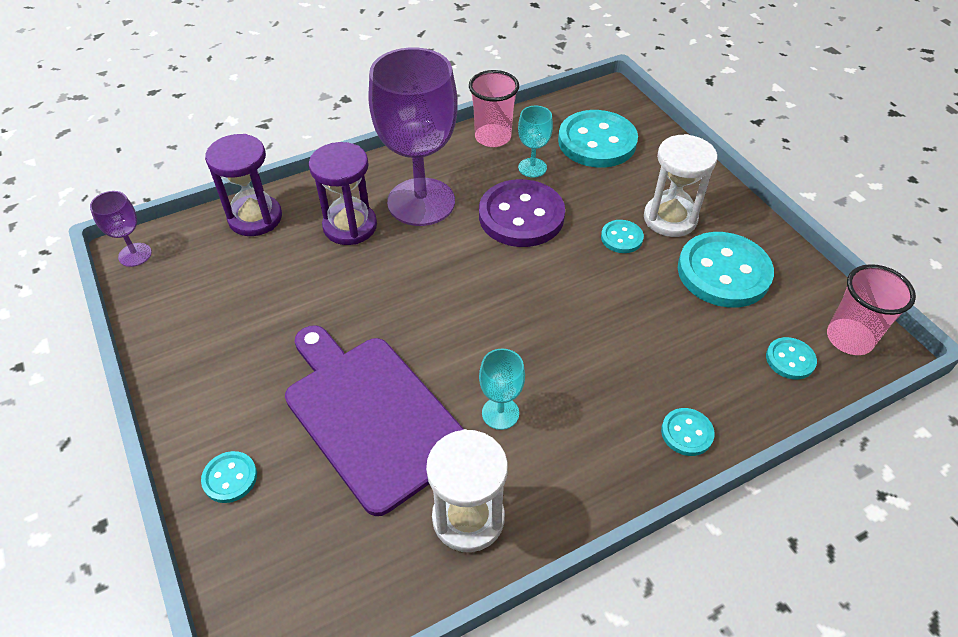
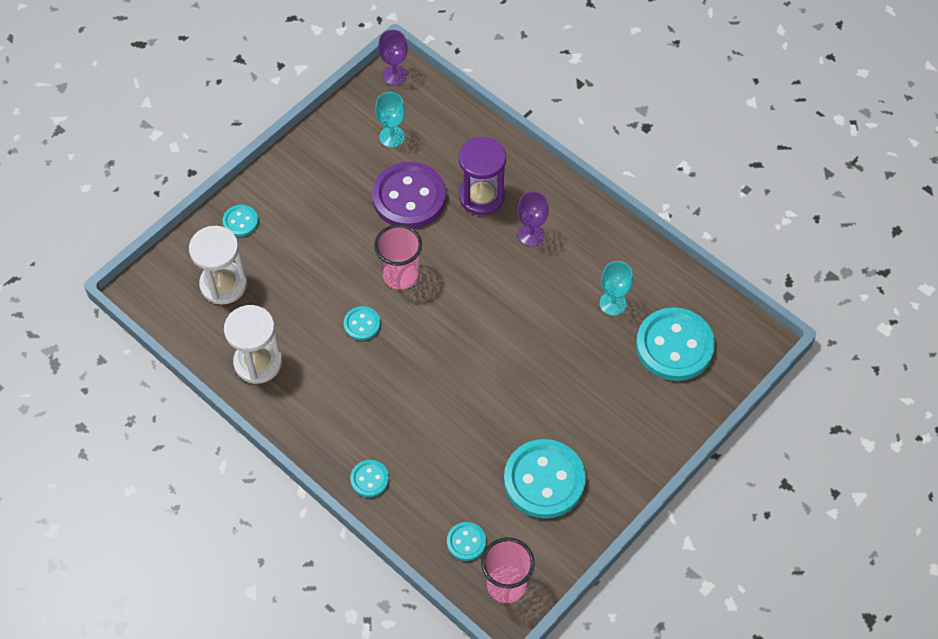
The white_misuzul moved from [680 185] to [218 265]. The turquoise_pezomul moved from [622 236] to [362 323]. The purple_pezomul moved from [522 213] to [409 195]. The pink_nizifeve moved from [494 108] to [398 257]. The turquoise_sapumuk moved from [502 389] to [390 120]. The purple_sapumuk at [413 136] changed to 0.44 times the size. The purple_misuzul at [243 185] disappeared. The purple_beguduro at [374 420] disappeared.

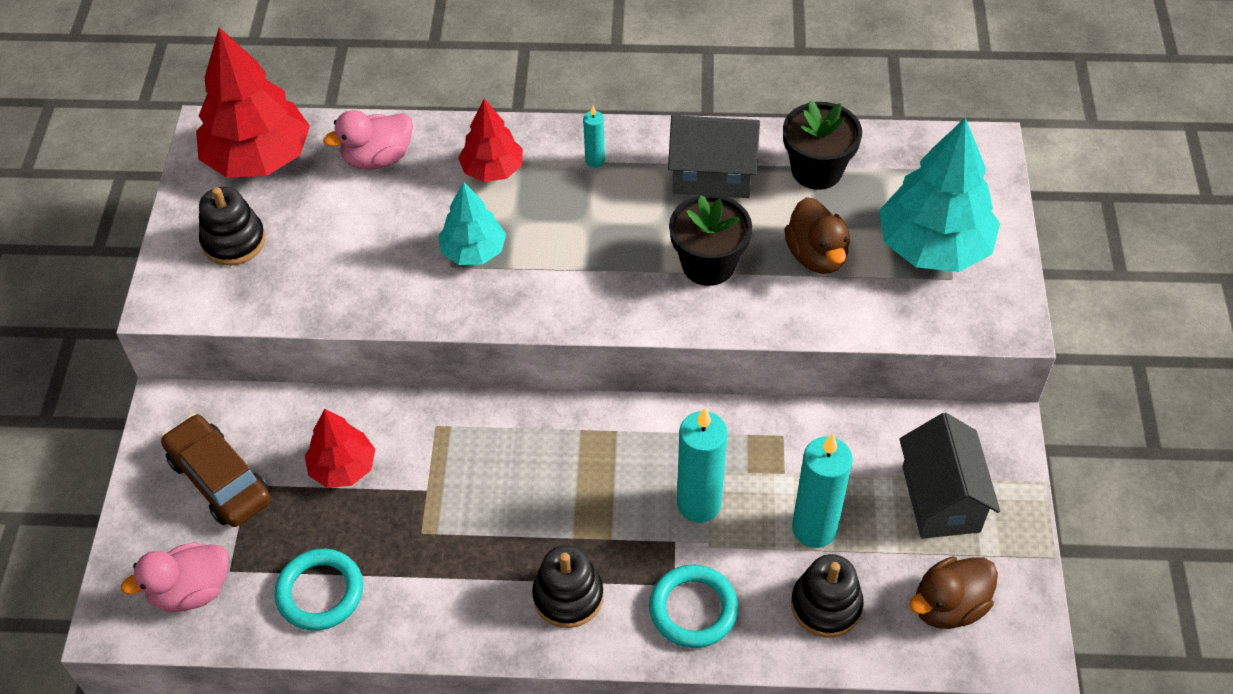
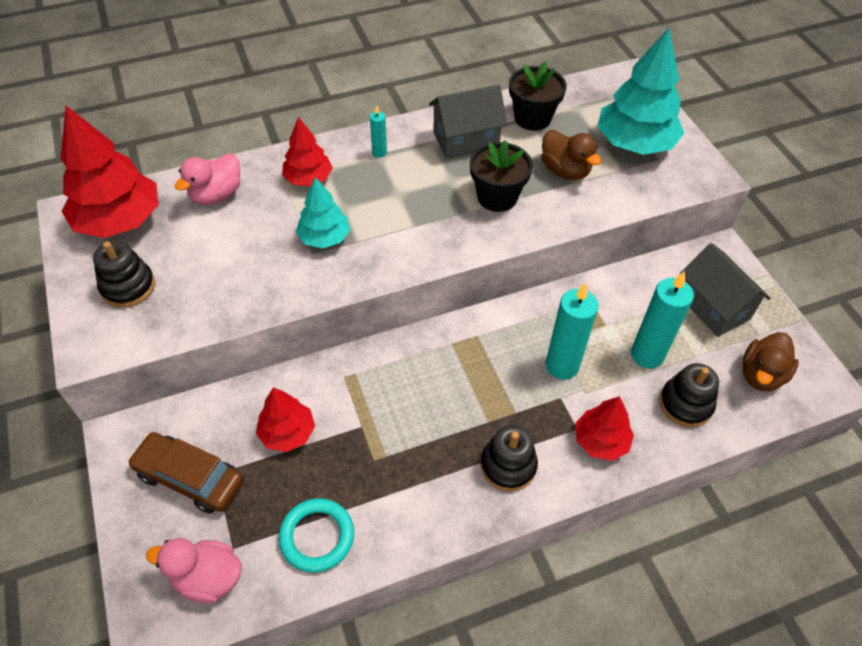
The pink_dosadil at [174 577] turned 60 degrees clockwise. The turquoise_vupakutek at [694 606] was replaced by the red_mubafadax at [604 428].

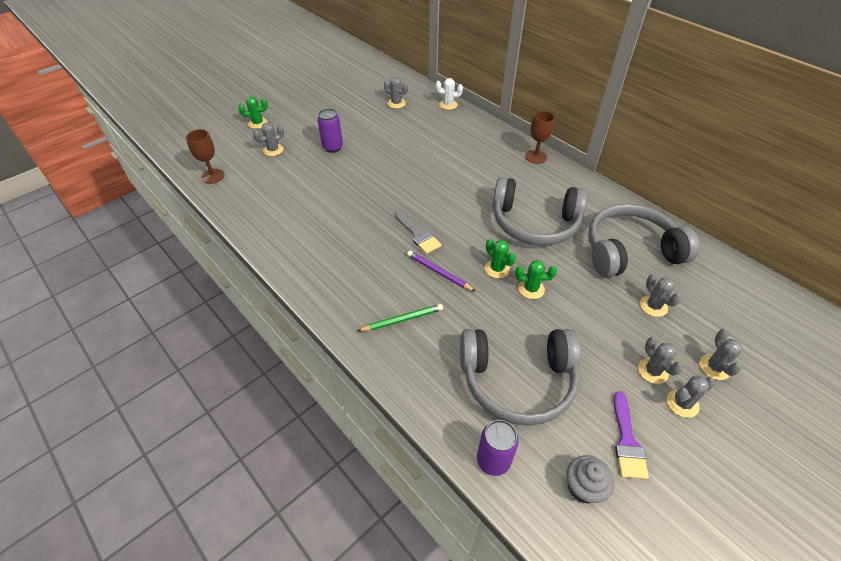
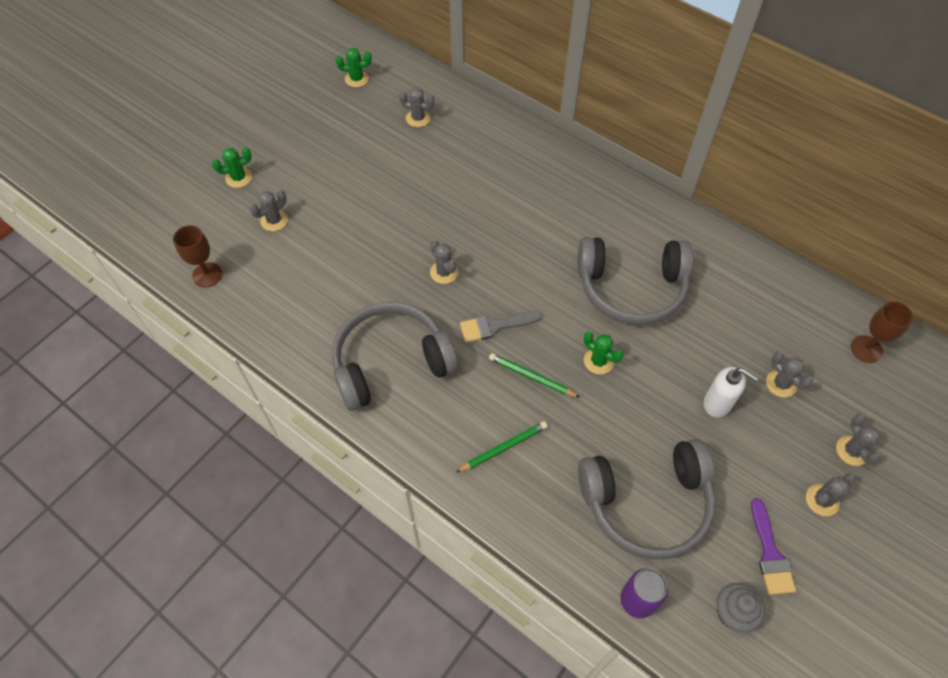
The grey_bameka moved from [643 241] to [395 356]. The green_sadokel moved from [536 279] to [354 67]. The grey_sadokel moved from [661 360] to [444 262]. The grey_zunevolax at [418 232] turned 120 degrees clockwise. The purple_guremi at [441 271] became the green_guremi at [534 375]. The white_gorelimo at [731 392] appeared. The brown_sapumuk moved from [540 137] to [882 332]. The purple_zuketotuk at [330 131] disappeared. The white_sadokel at [449 94] disappeared.

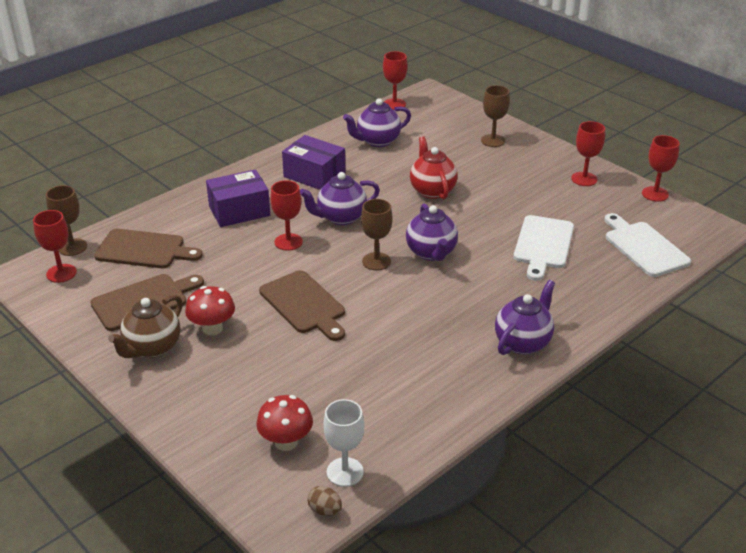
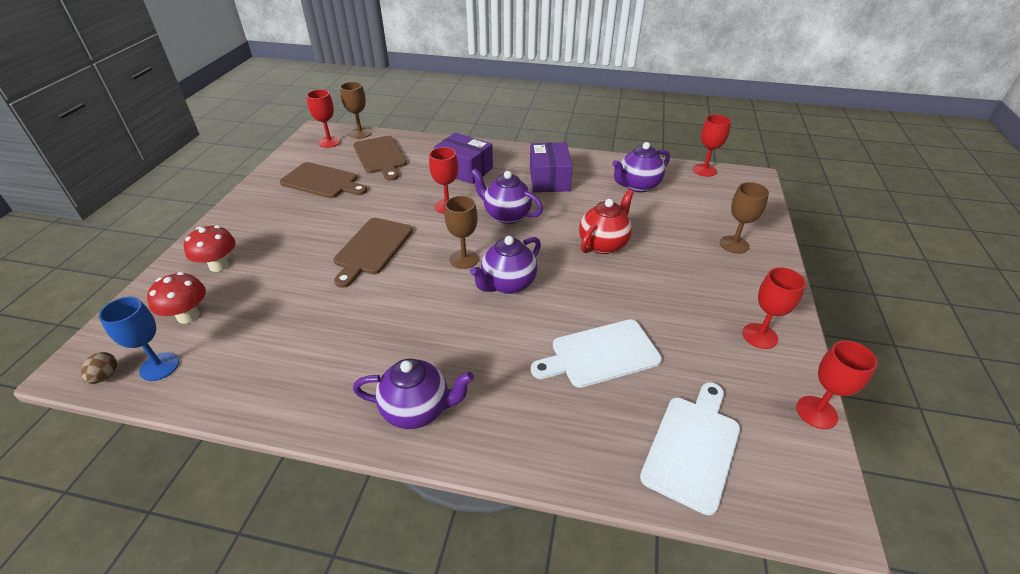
The white_sapumuk at [343 443] became the blue_sapumuk at [139 338]. The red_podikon moved from [210 310] to [209 248]. The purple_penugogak at [377 122] turned 60 degrees counterclockwise. The brown_penugogak at [145 326] disappeared.

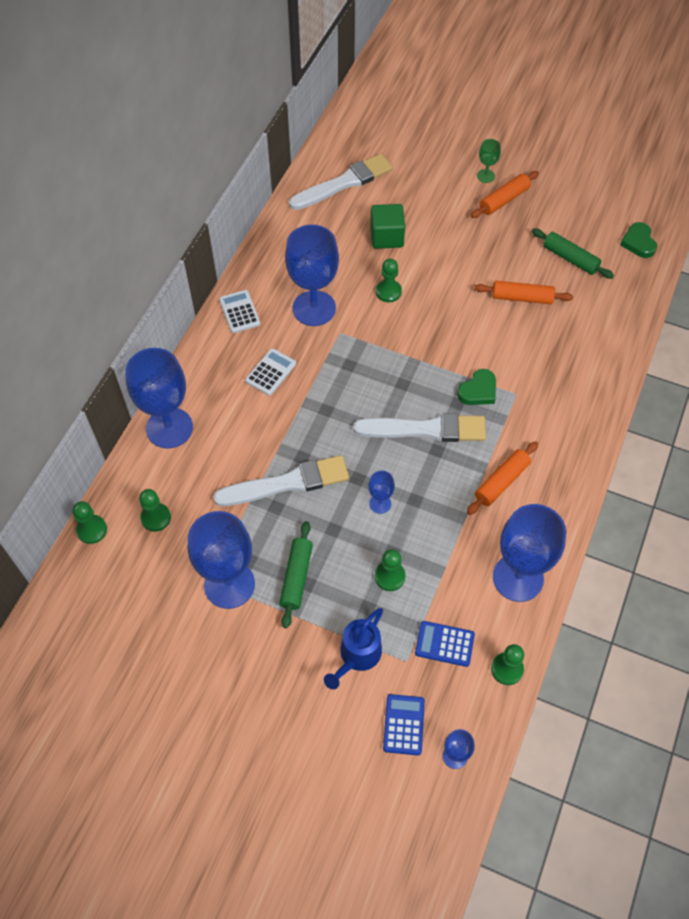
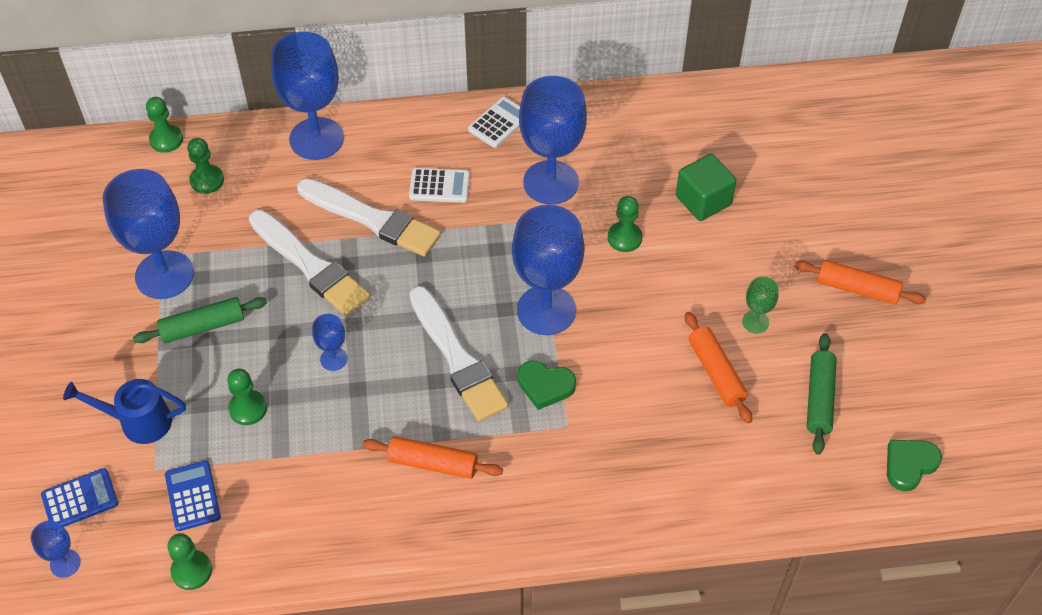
The white_zunevolax moved from [341 182] to [369 217]. The blue_sapumuk moved from [529 553] to [548 270]. The green_sapumuk moved from [489 161] to [760 305].

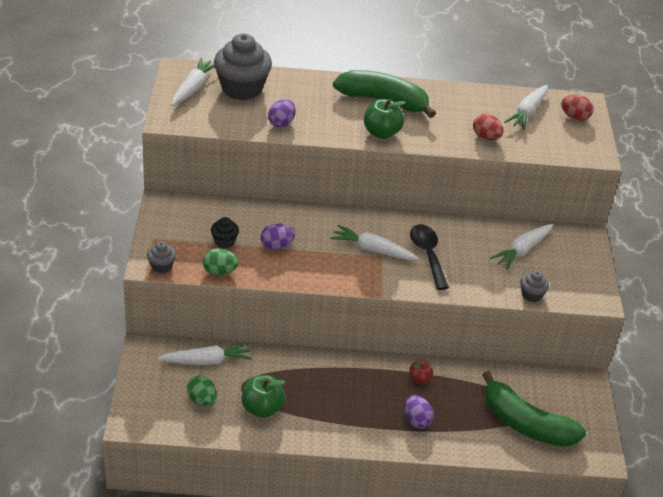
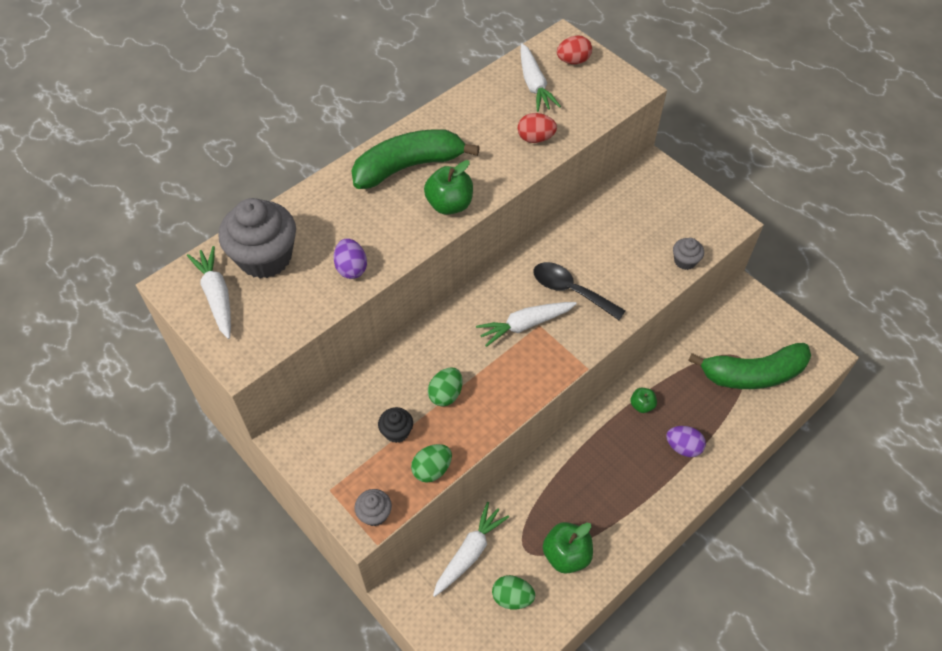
The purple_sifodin at [277 237] became the green_sifodin at [445 386]. The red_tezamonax at [421 372] became the green_tezamonax at [644 400]. The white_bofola at [521 247] disappeared.

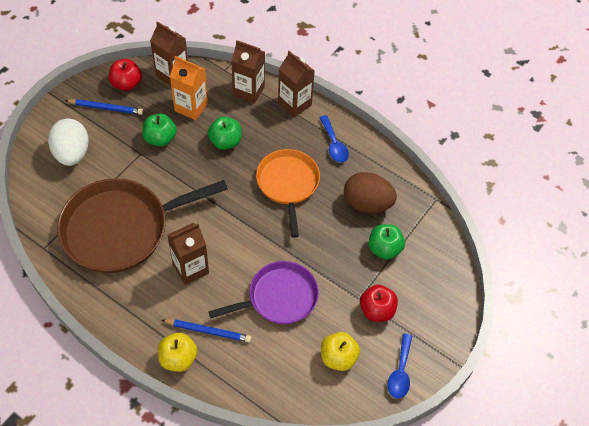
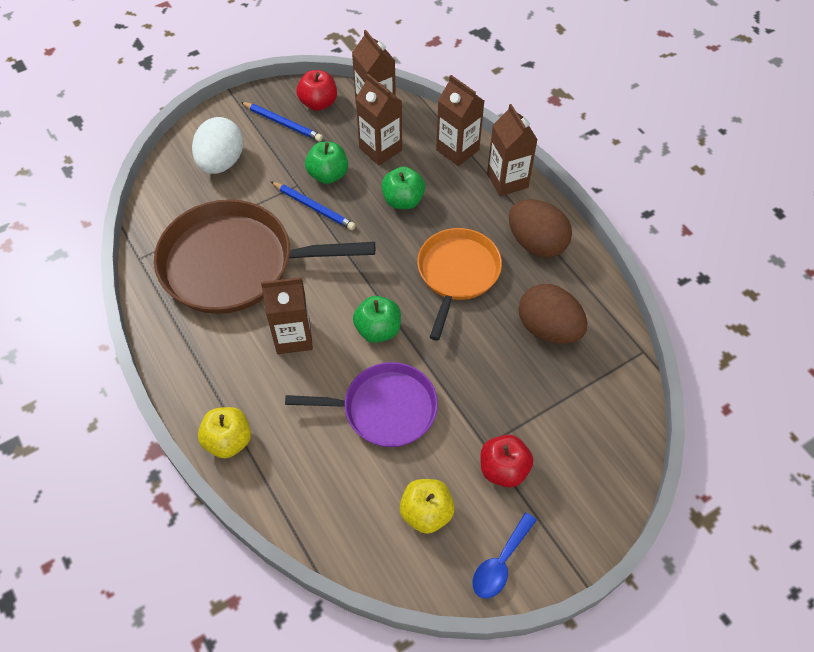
The blue_guremi moved from [206 330] to [313 205]. The green_tezamonax moved from [387 242] to [377 319]. The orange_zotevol at [189 88] became the brown_zotevol at [379 119]. The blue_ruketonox at [334 139] was replaced by the brown_sifodin at [540 228].

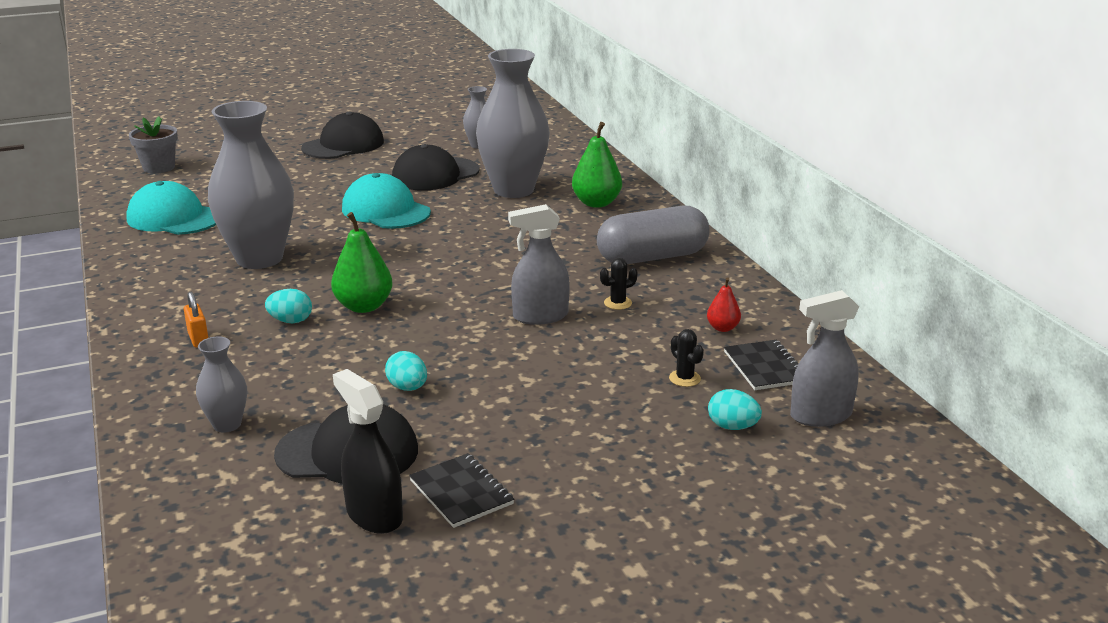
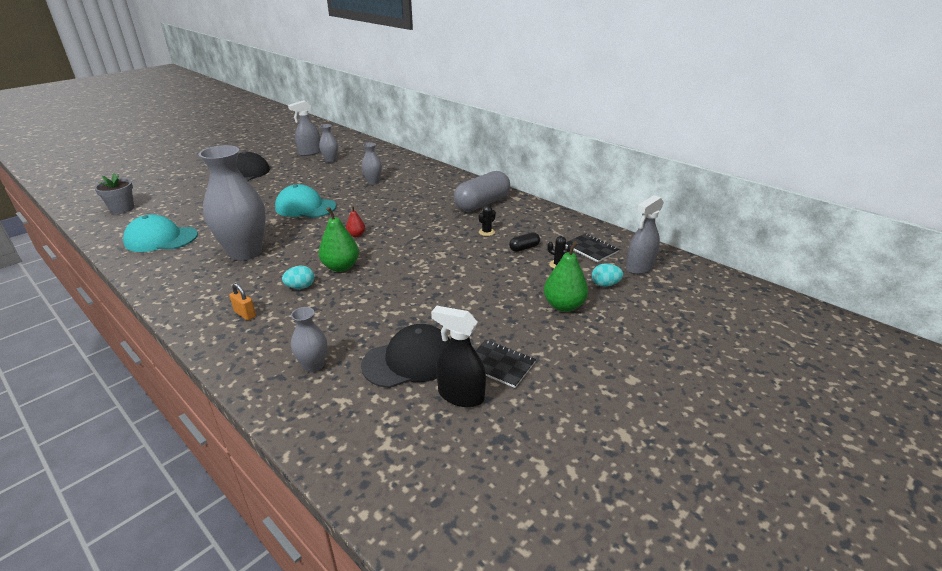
The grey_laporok moved from [539 264] to [304 128]. The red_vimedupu moved from [724 304] to [355 221]. The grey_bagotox at [513 123] changed to 0.47 times the size. The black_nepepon at [524 242] appeared. The green_vimedupu moved from [597 165] to [566 276]. The turquoise_sifodin at [406 371] disappeared. The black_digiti at [436 167] disappeared.

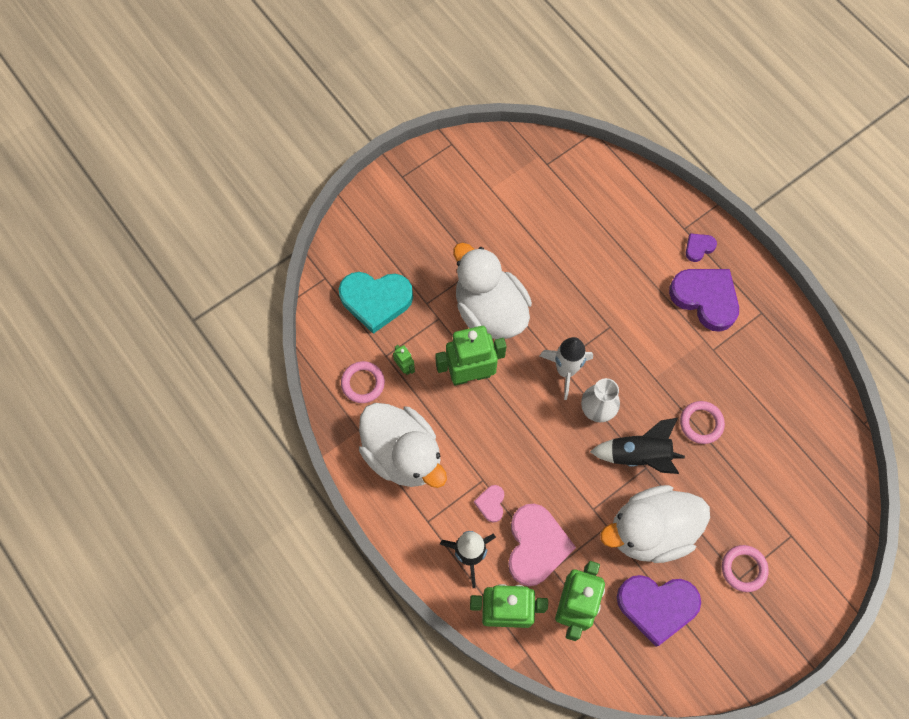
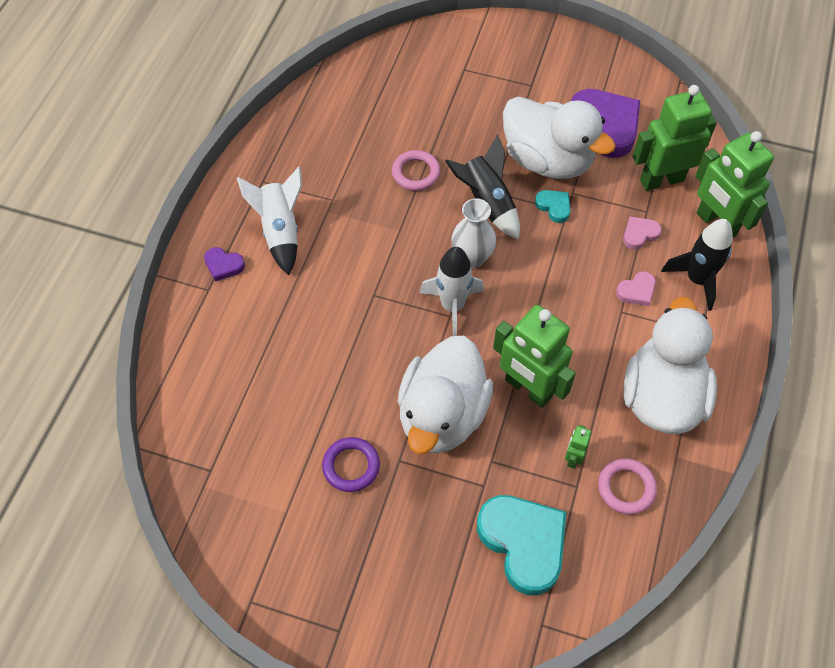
The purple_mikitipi at [704 300] was replaced by the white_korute at [269 220]. The purple_vupakutek at [351 464] appeared. The turquoise_mikitipi at [553 206] appeared. The pink_mikitipi at [542 545] changed to 0.47 times the size. The pink_vupakutek at [745 568] disappeared.

